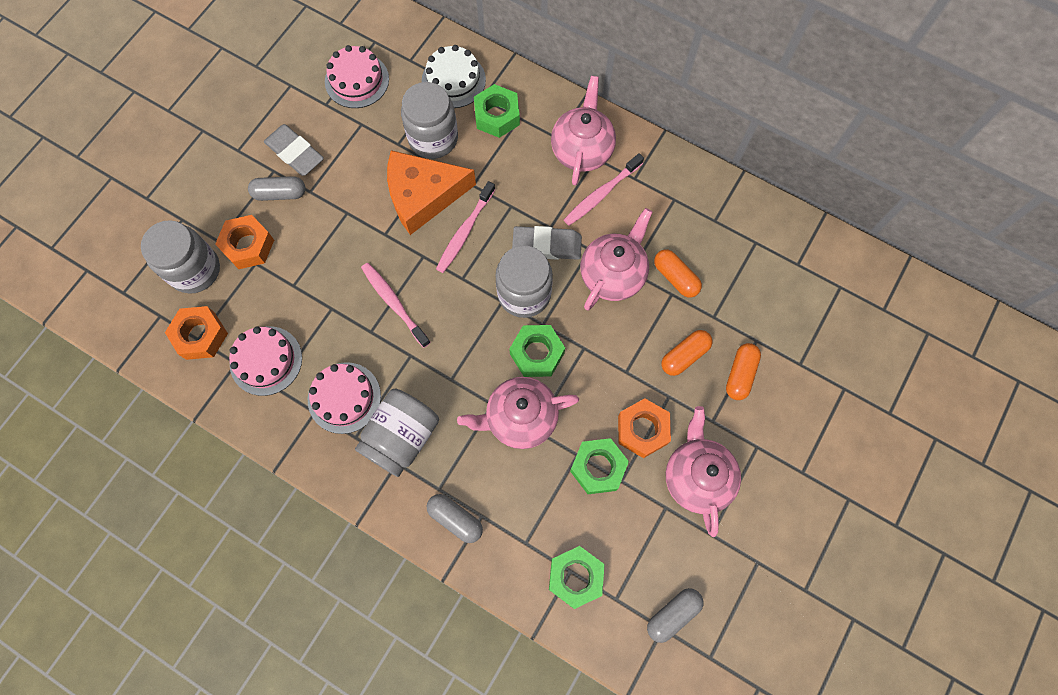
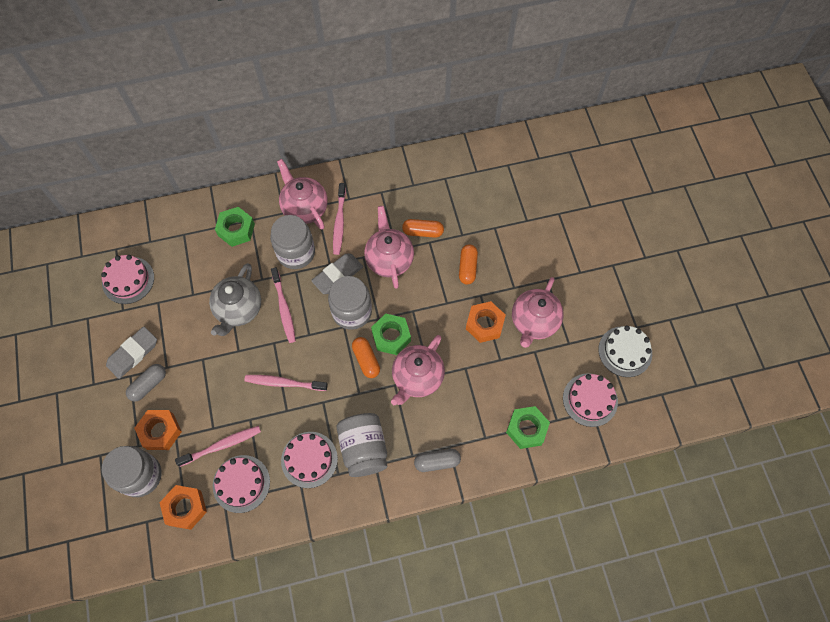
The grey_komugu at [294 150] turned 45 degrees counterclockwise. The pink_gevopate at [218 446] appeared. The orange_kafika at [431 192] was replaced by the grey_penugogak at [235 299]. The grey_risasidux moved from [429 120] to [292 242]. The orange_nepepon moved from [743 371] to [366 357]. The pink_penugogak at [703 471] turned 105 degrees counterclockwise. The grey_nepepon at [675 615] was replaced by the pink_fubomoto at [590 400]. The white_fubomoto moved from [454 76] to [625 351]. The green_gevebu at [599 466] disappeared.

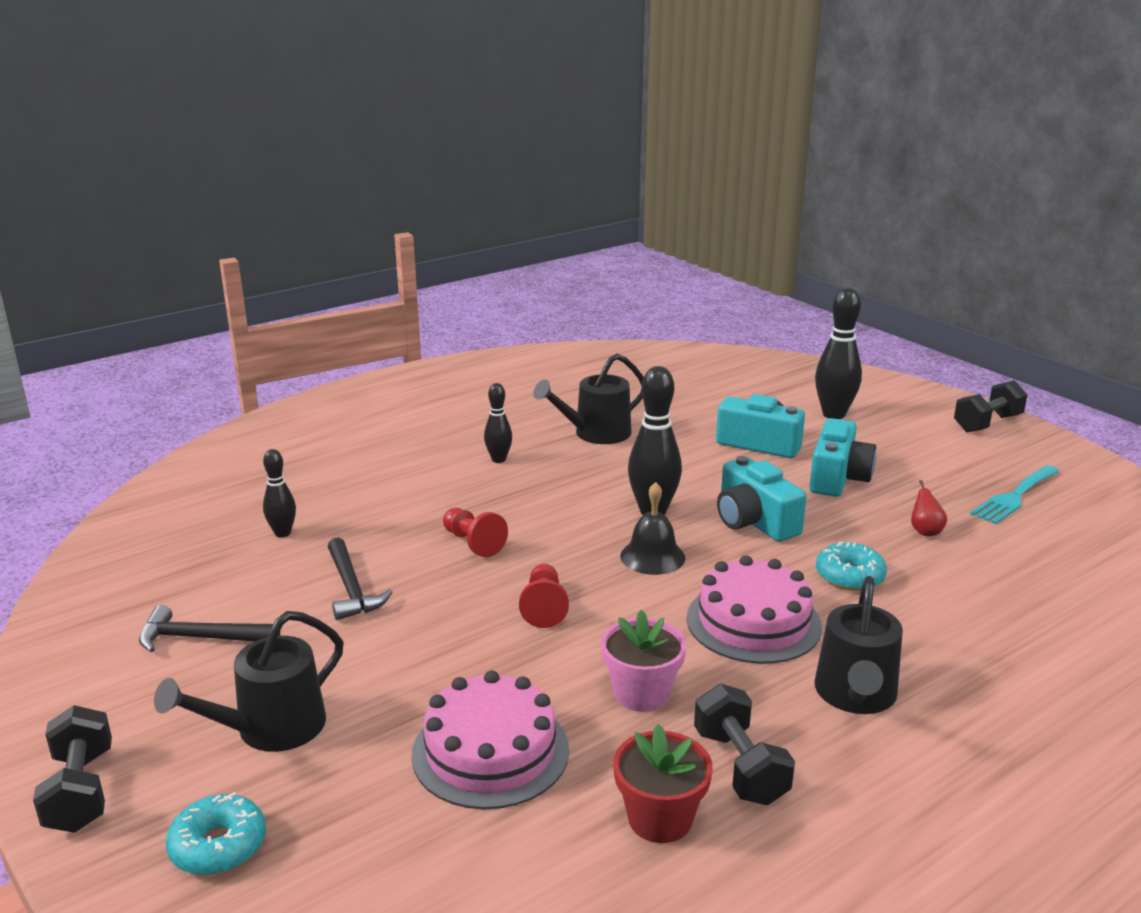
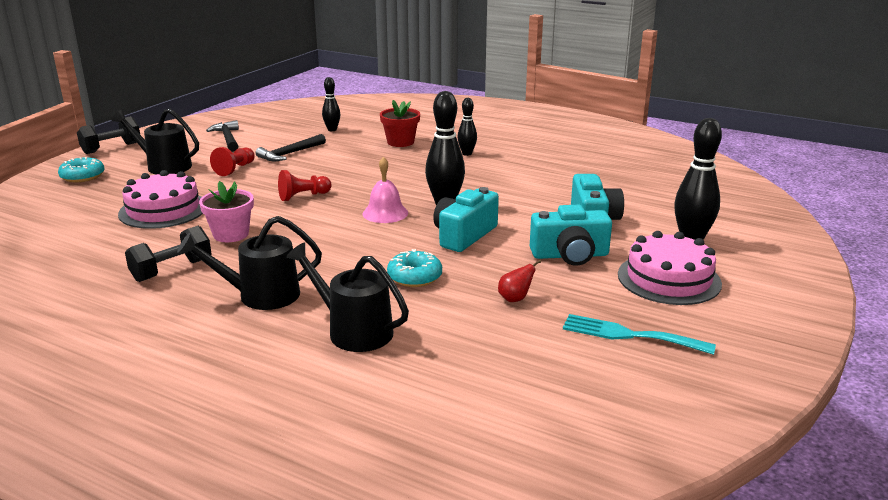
The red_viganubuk moved from [475 532] to [232 161]. The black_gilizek moved from [588 399] to [347 297]. The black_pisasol at [652 528] became the pink_pisasol at [385 190]. The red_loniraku moved from [663 783] to [400 123]. The pink_fubomoto moved from [754 609] to [670 268]. The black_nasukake at [990 406] disappeared.

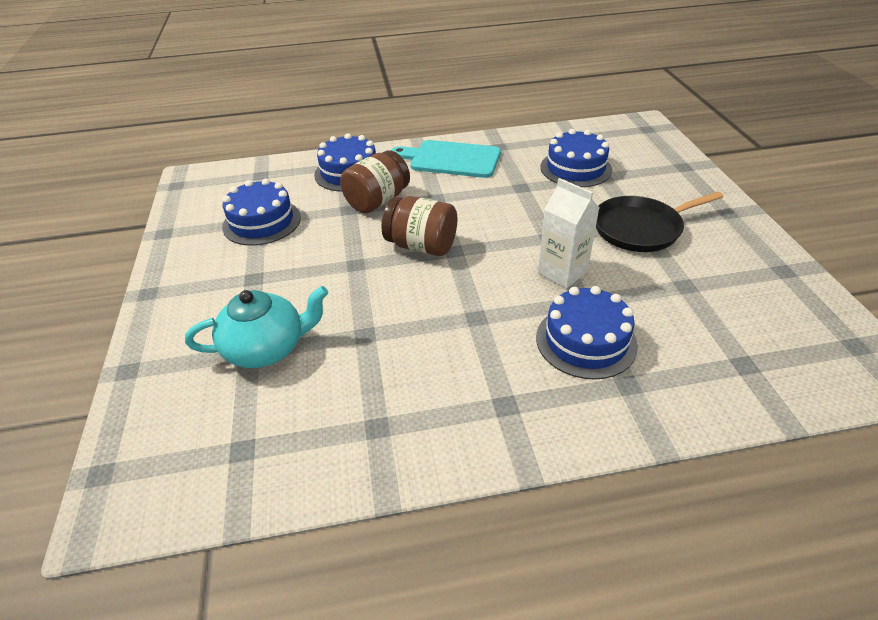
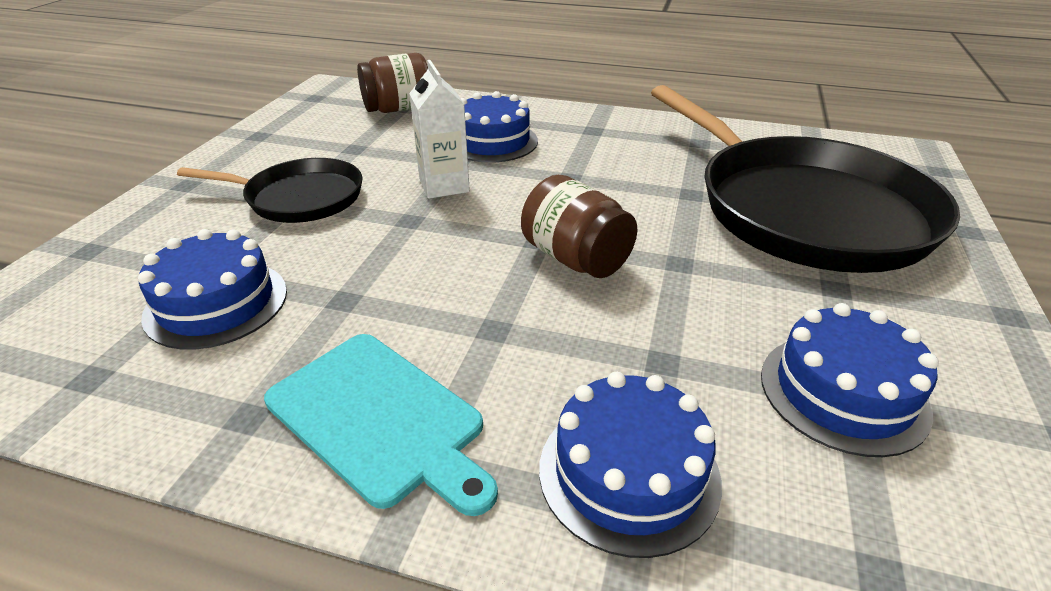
The brown_risasidux moved from [375 181] to [392 83]. The turquoise_penugogak at [256 327] was replaced by the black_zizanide at [805 179].

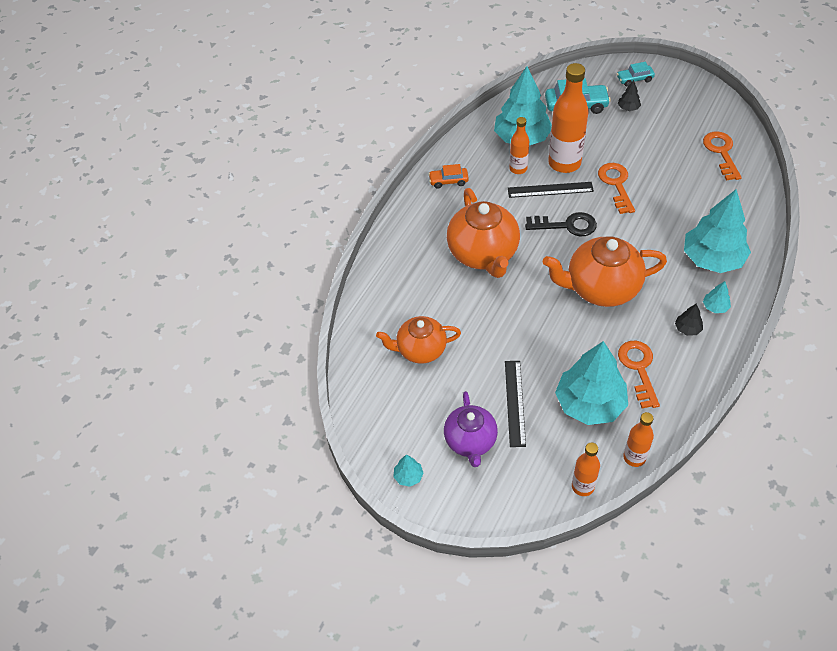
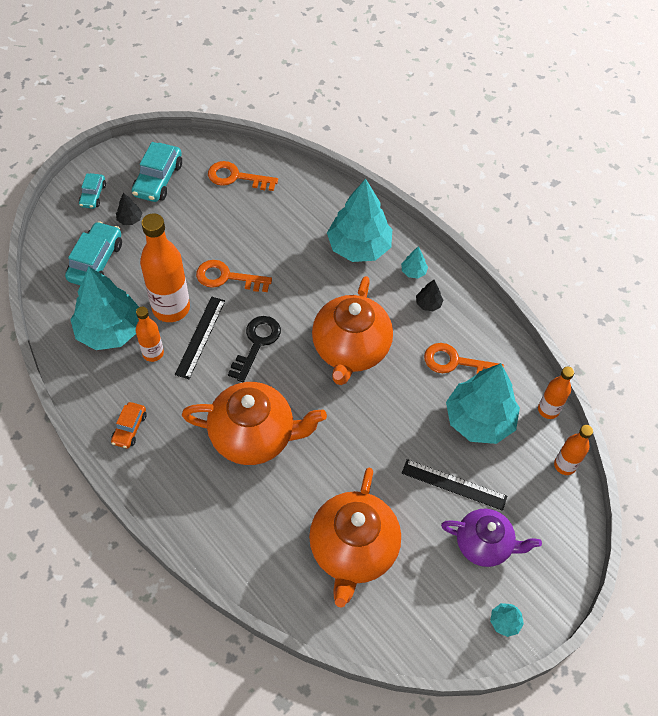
The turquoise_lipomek at [157 172] appeared. The orange_penugogak at [418 340] changed to 1.55 times the size.

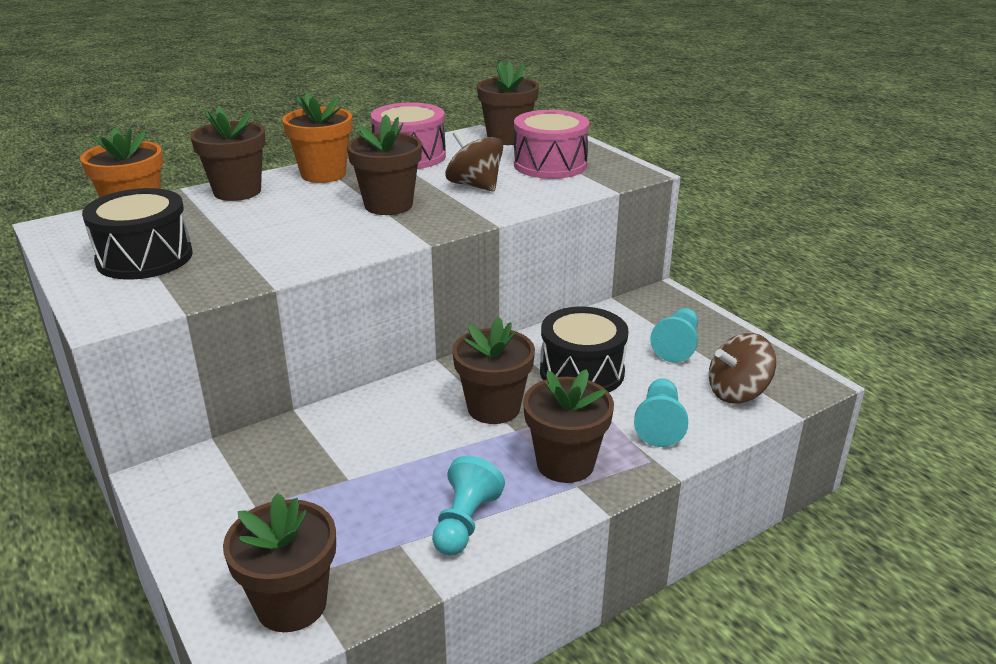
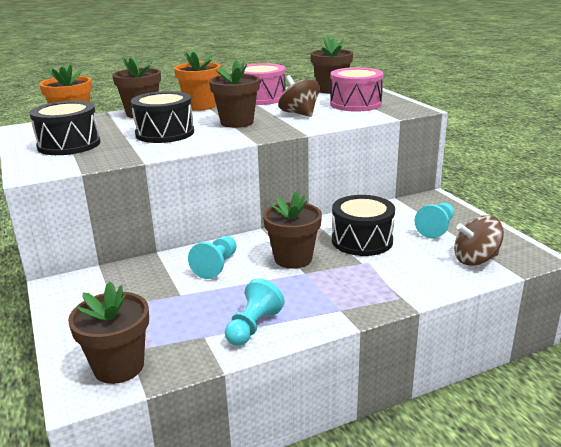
The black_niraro at [162 117] appeared. The turquoise_viganubuk moved from [661 412] to [212 257]. The brown_loniraku at [568 426] disappeared.

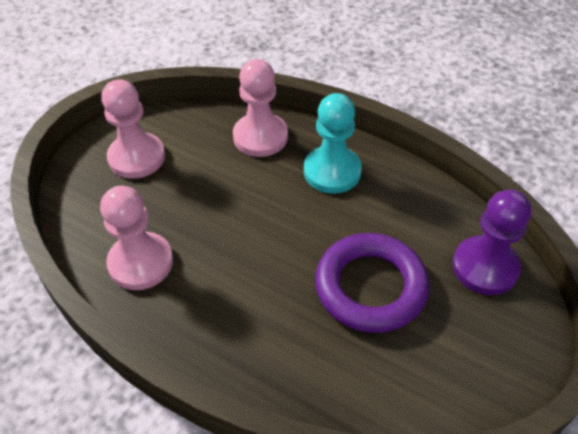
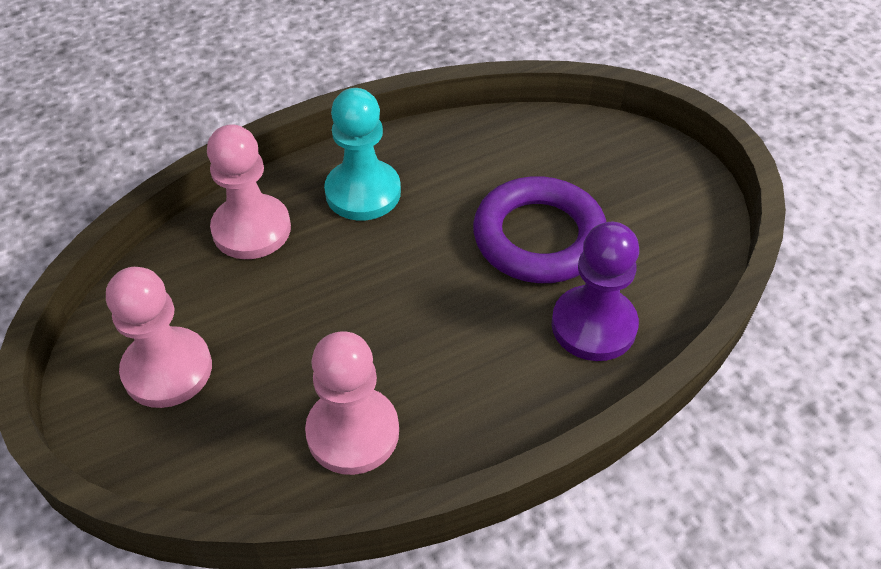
The purple_viganubuk moved from [491 242] to [595 291].

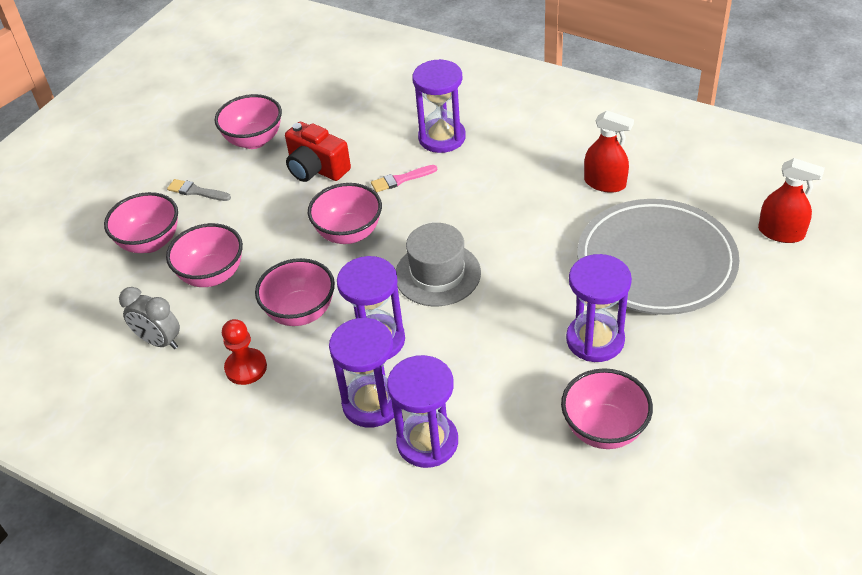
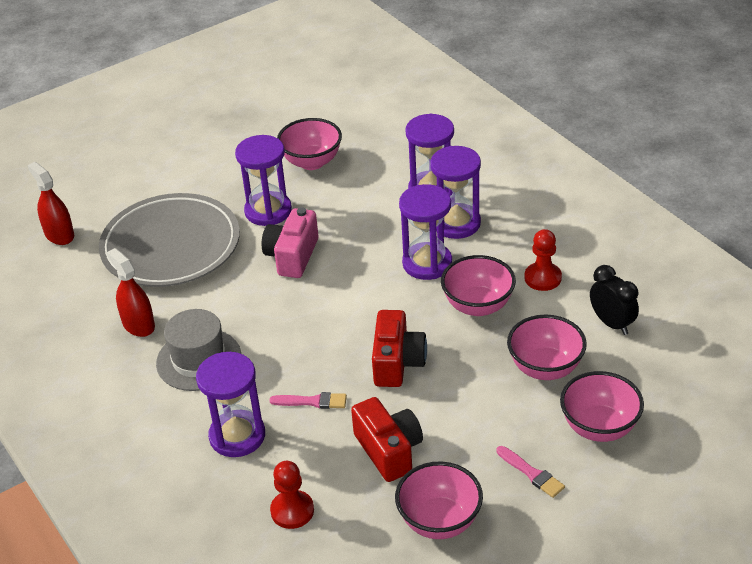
The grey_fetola moved from [438 264] to [198 350]. The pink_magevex at [290 242] appeared. The red_viganubuk at [292 495] appeared. The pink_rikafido at [345 213] was replaced by the red_magevex at [399 348]. The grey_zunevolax at [199 190] became the pink_zunevolax at [530 472]. The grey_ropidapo at [149 318] became the black_ropidapo at [614 300].

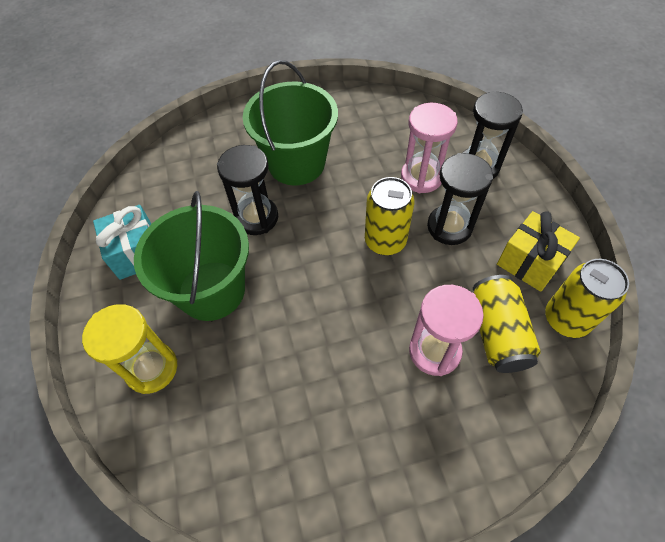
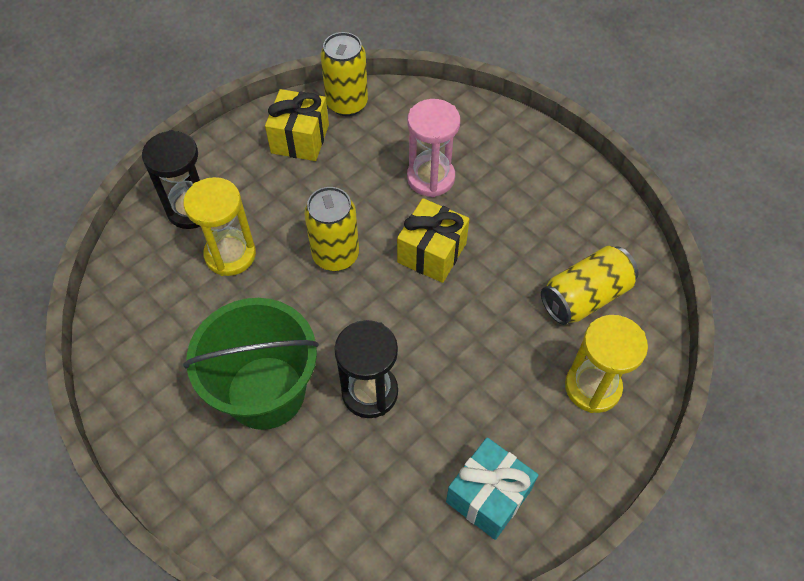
The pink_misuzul at [429 148] became the yellow_misuzul at [219 226]. The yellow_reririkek at [433 240] appeared. The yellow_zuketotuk moved from [507 324] to [589 285]. The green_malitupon at [191 256] disappeared. The black_misuzul at [460 199] disappeared.

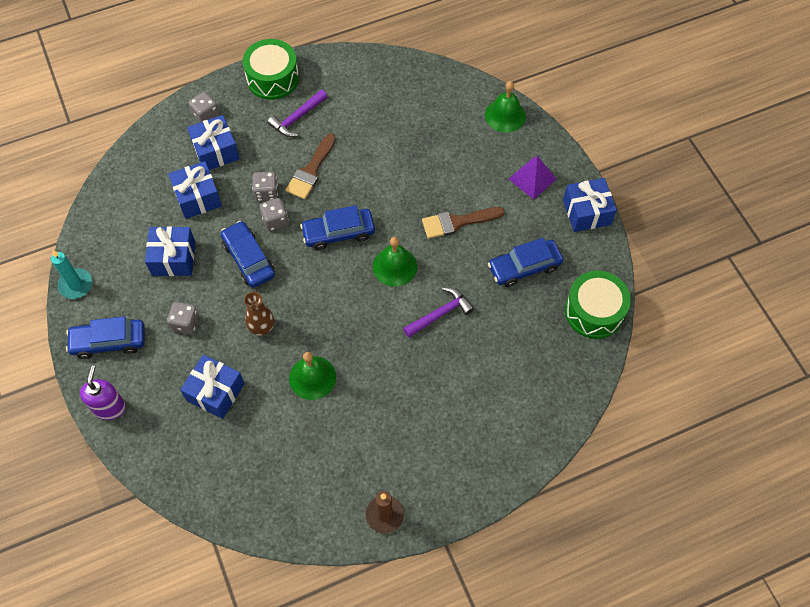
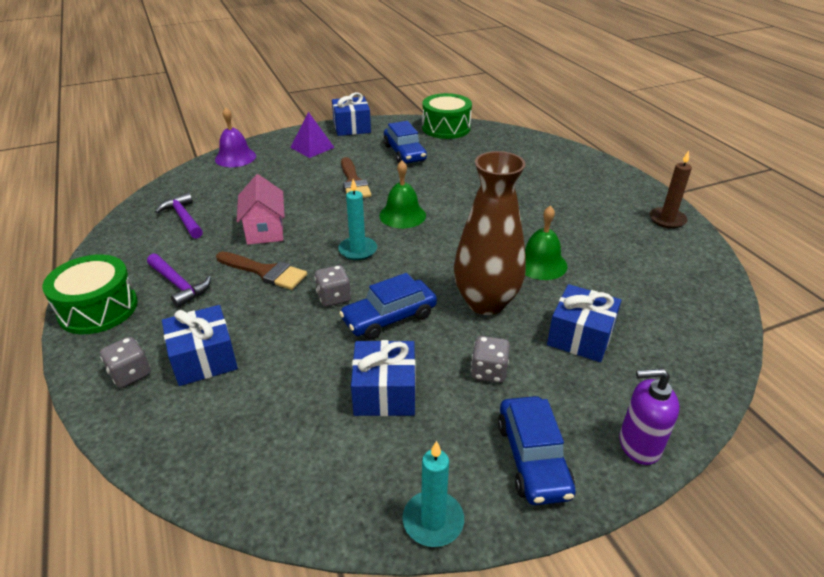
The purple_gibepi moved from [438 312] to [179 216]. The green_pisasol at [505 107] became the purple_pisasol at [235 137]. The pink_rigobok at [261 209] appeared. The blue_lipomek at [337 227] was replaced by the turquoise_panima at [357 219]. The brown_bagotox at [259 314] changed to 1.97 times the size. The blue_reririkek at [195 190] disappeared. The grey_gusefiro at [265 186] disappeared.

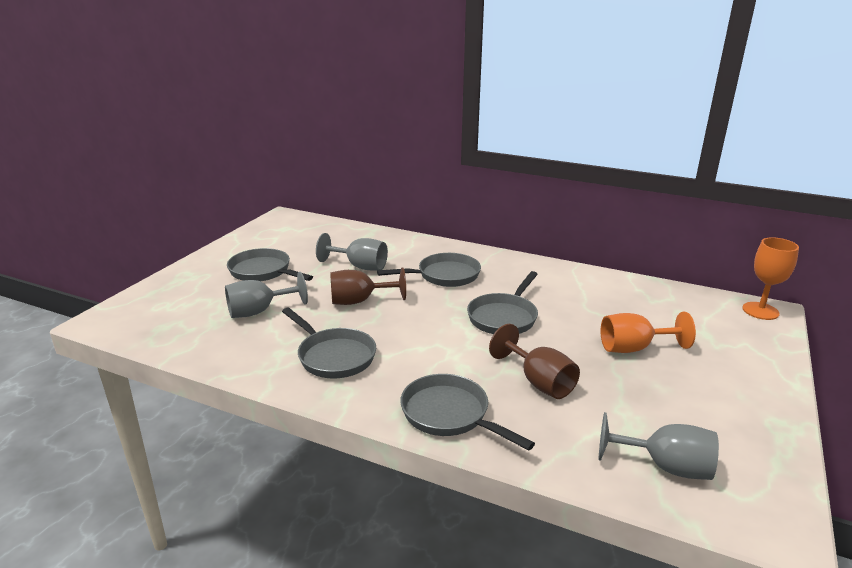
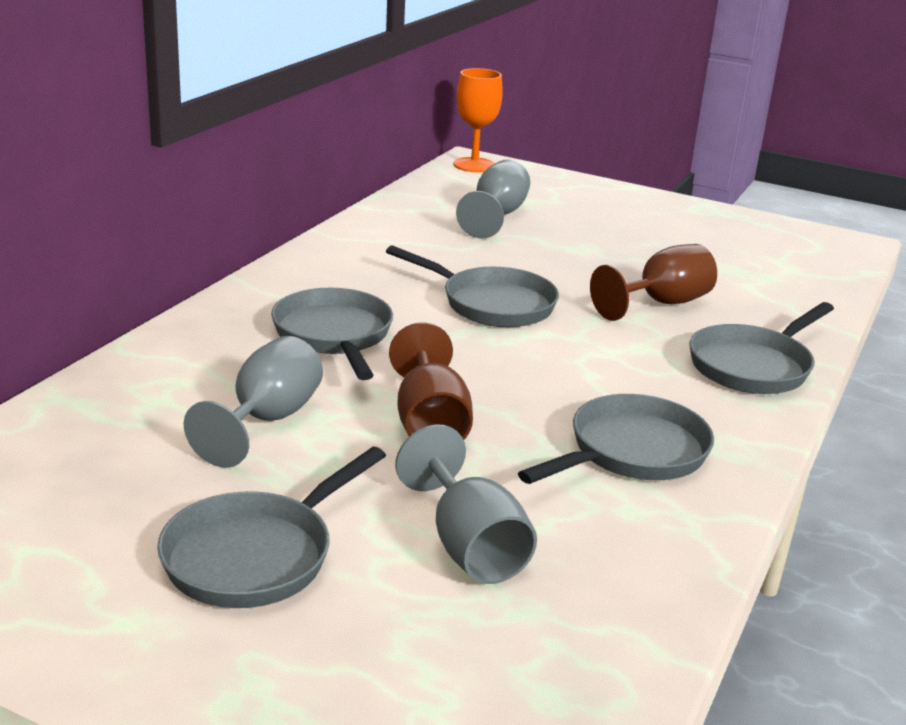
The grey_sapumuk moved from [659 446] to [493 199]. The orange_sapumuk at [648 332] disappeared.

